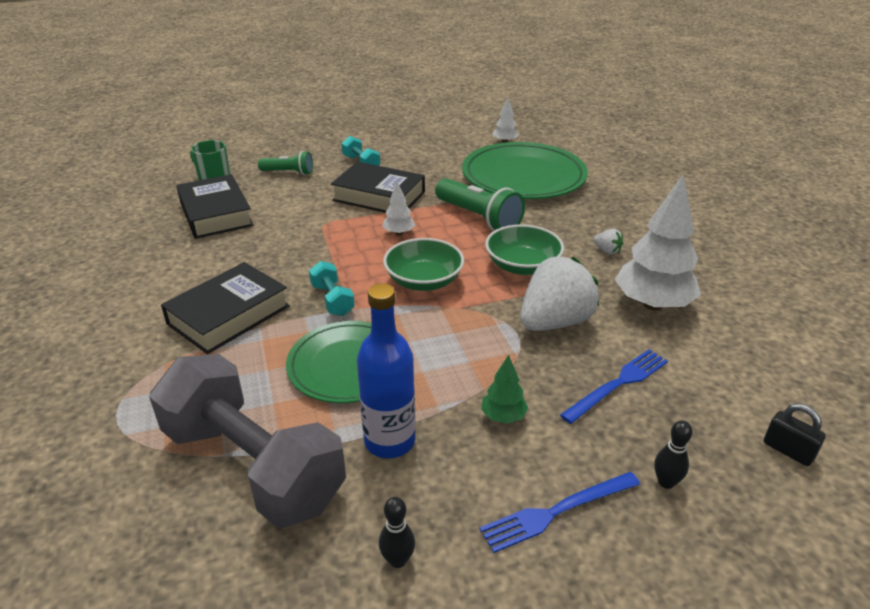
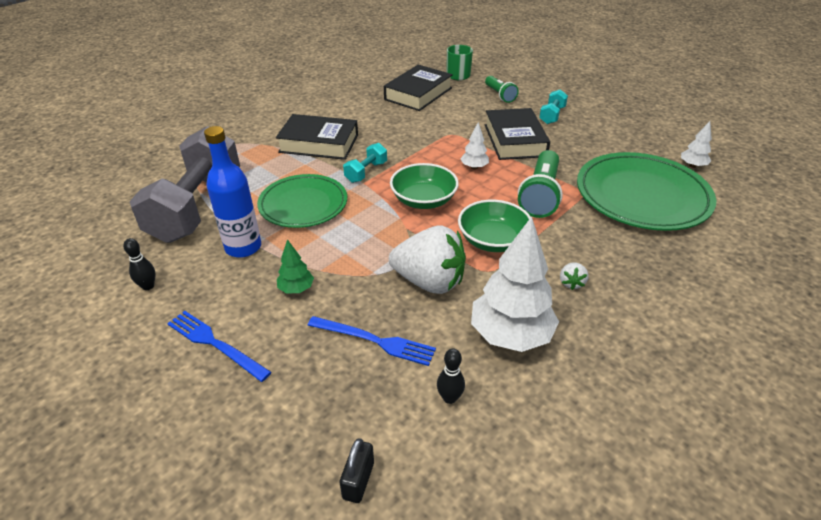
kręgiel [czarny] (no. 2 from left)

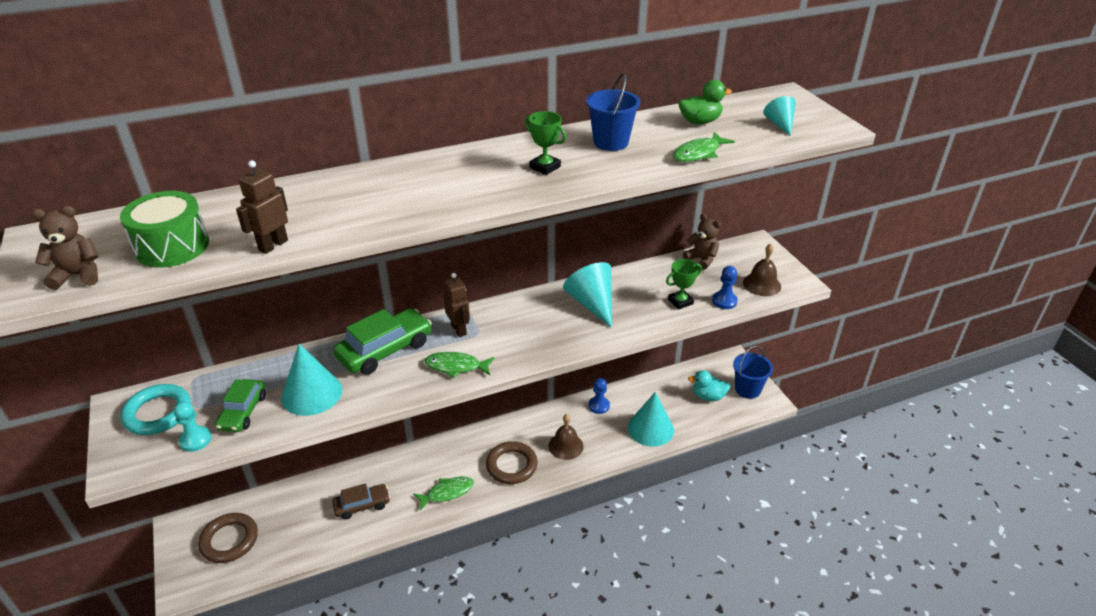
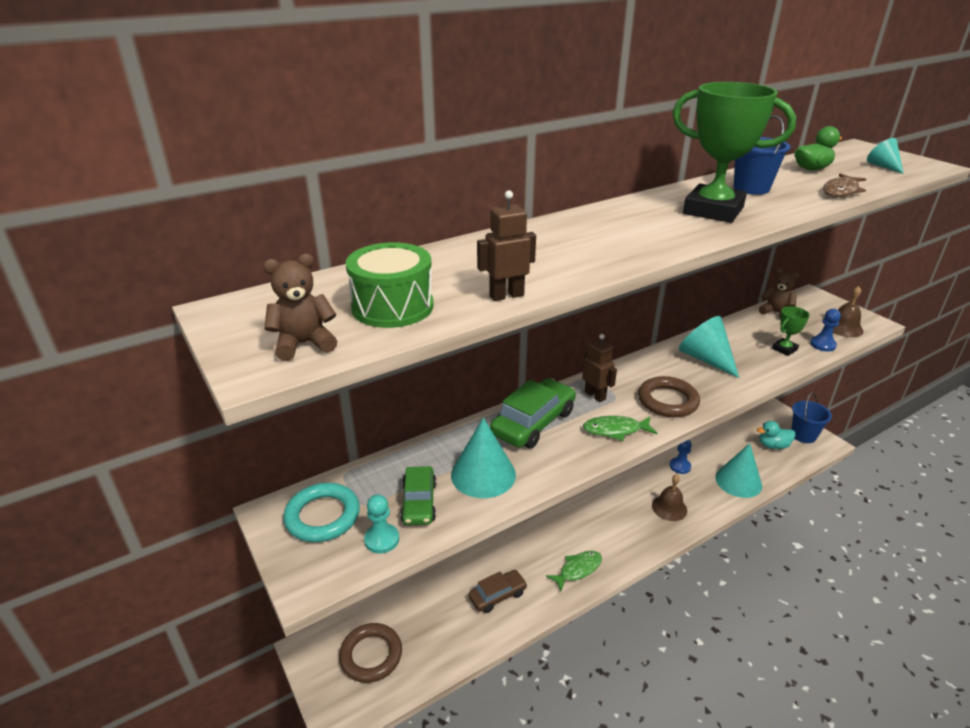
robot [brązowy] (no. 1 from left)
pierścień [brązowy] (no. 2 from left)
puchar [zielony] (no. 1 from left)
ryba [brązowy]

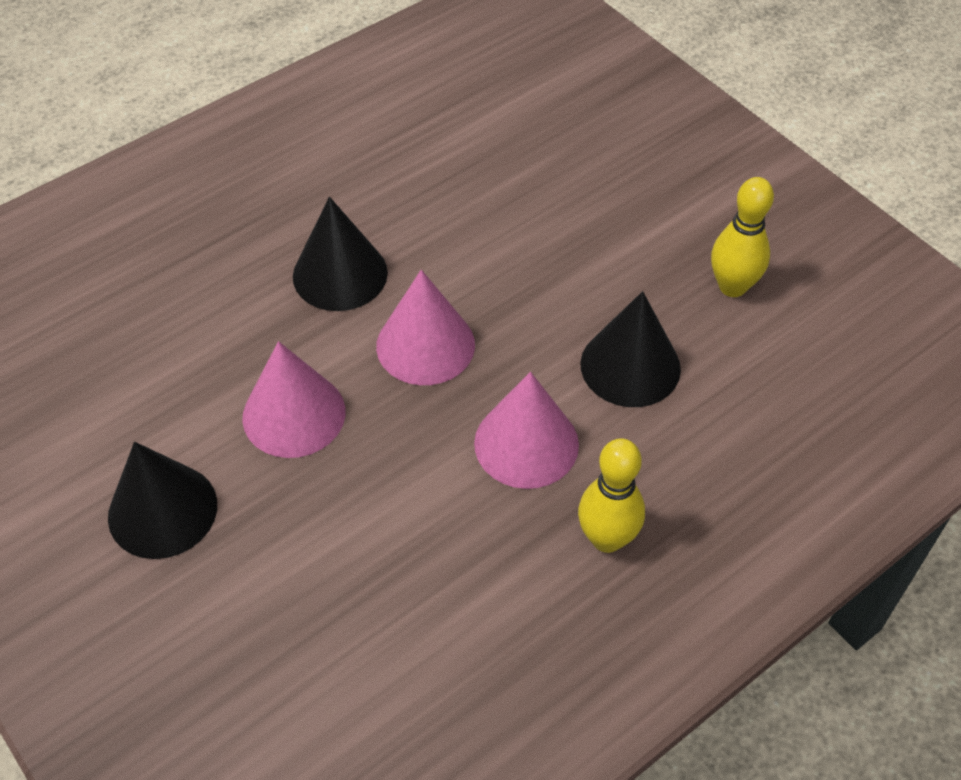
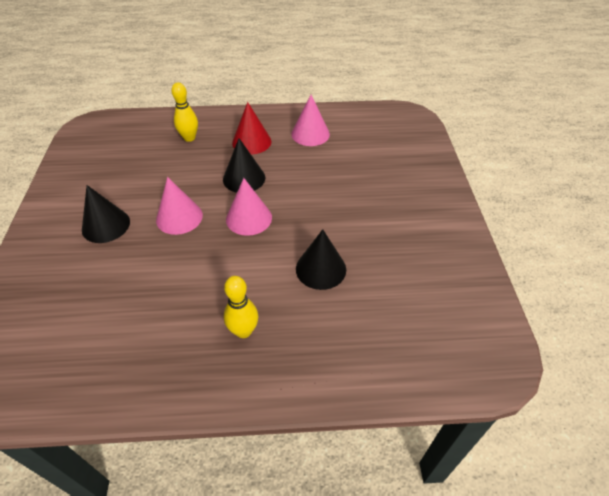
kręgiel [żółty] (no. 1 from left)
stożek [czerwony]
stożek [różowy] (no. 3 from left)

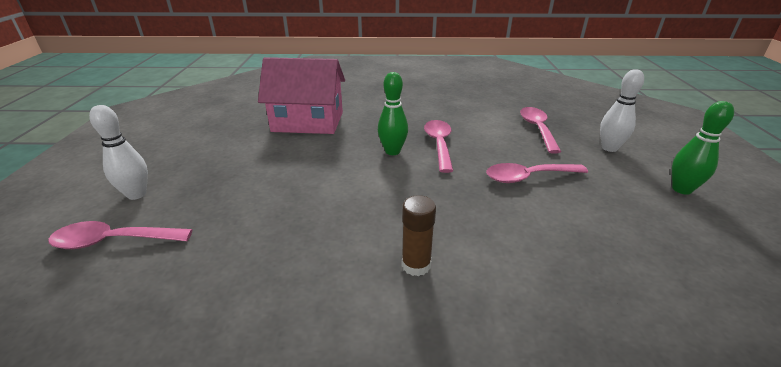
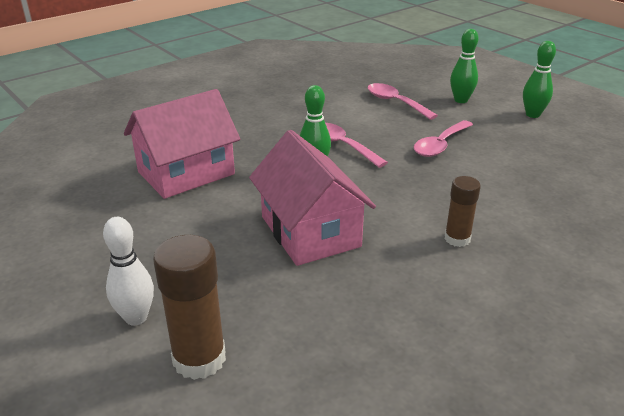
klej w sztyfcie [brązowy] (no. 1 from left)
domek [różowy] (no. 2 from left)
kręgiel [zielony] (no. 2 from left)

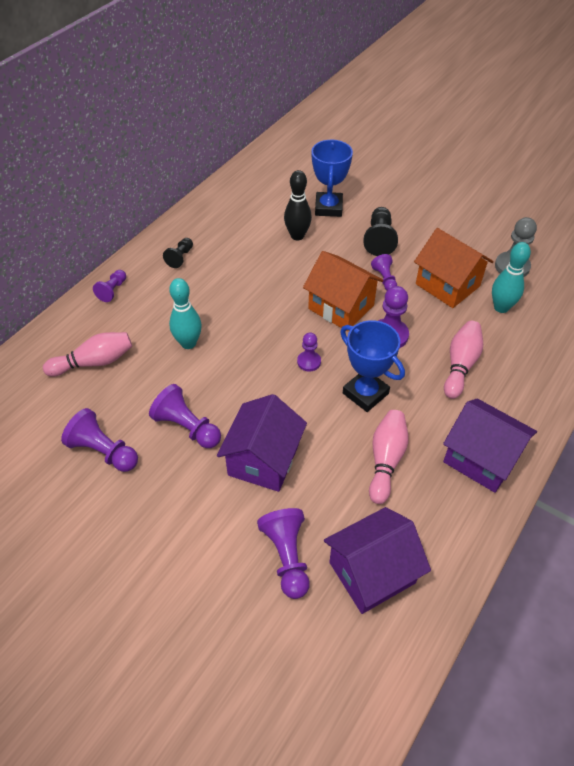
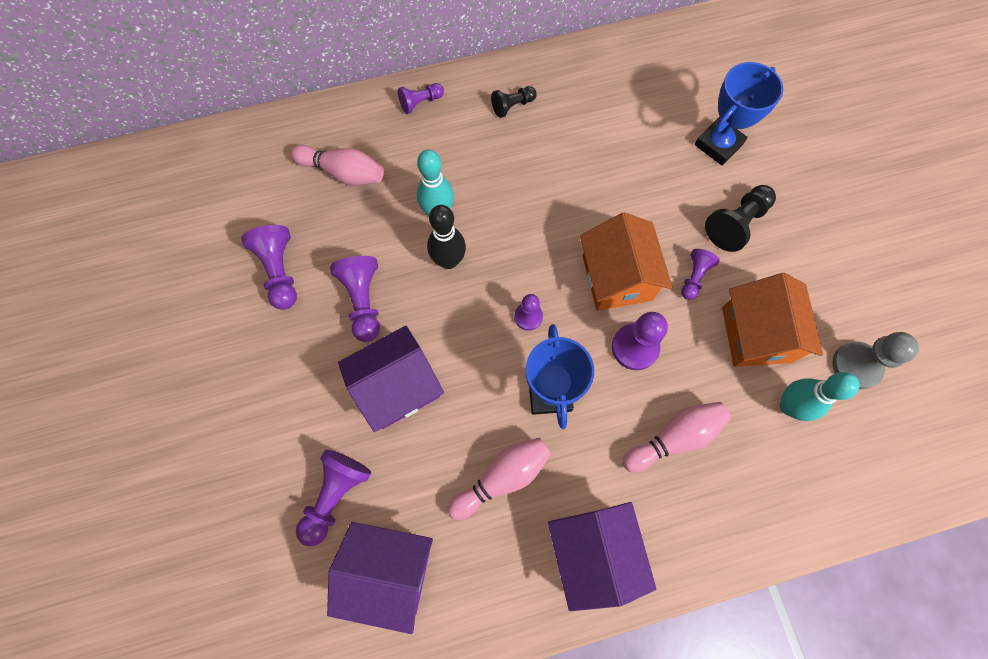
kręgiel [czarny]

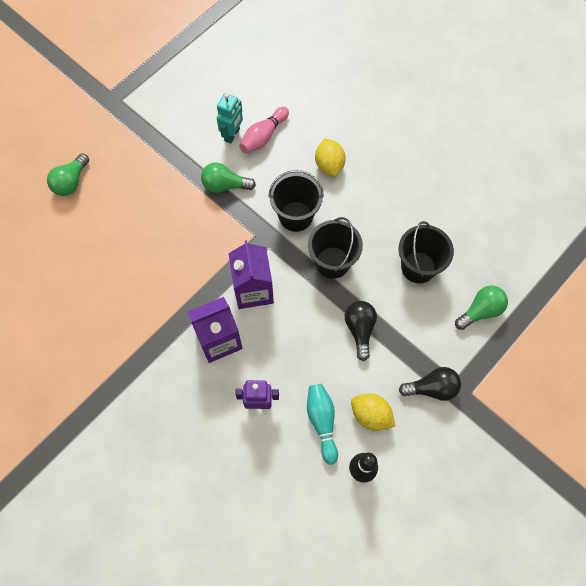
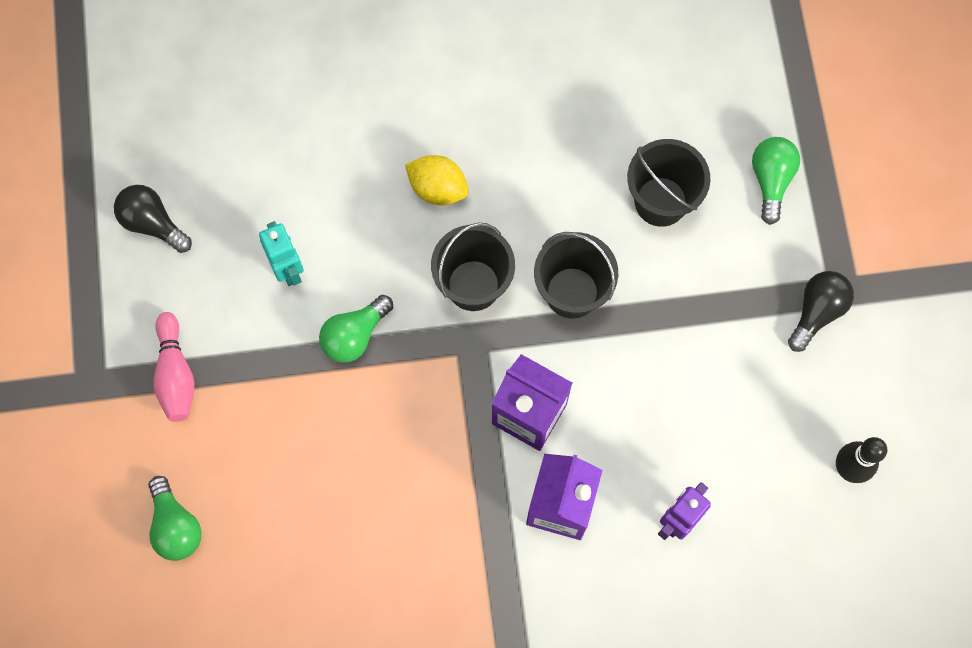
żarówka [czarny] (no. 1 from left)
kręgiel [różowy]
kręgiel [turkusowy]
cytryna [żółty] (no. 2 from left in the first image)

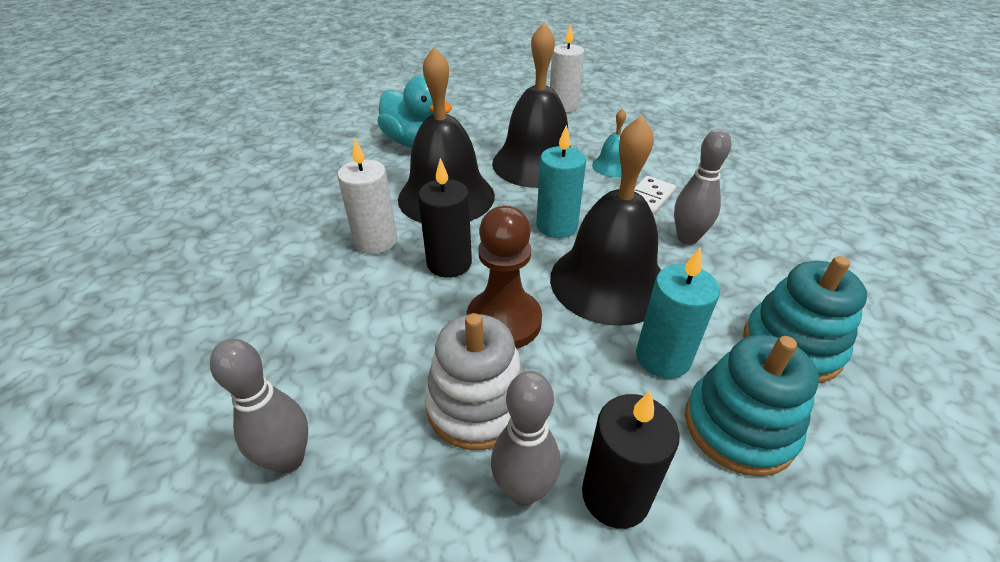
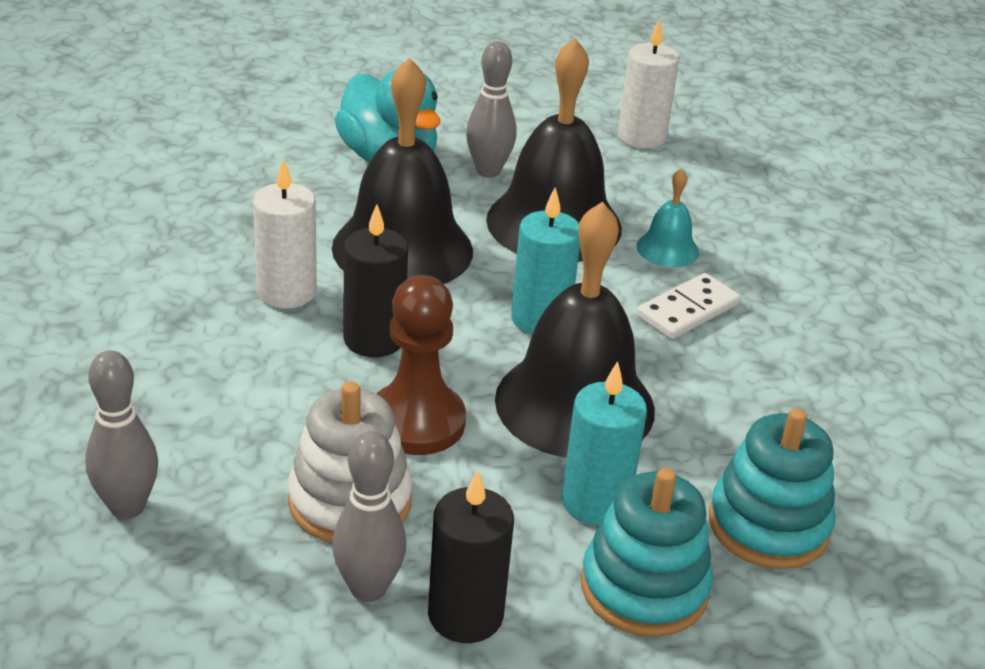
kręgiel [szary] (no. 3 from left)

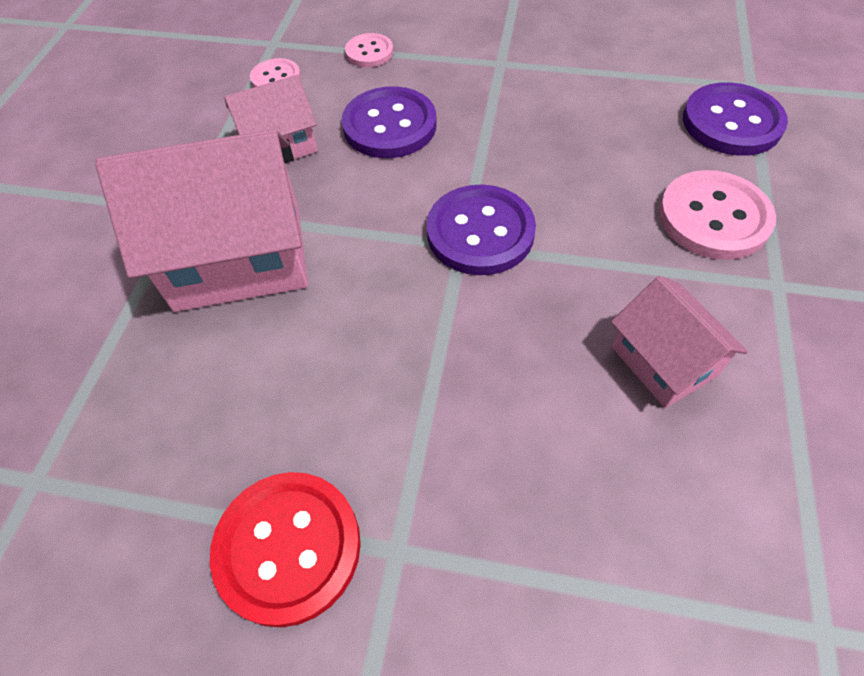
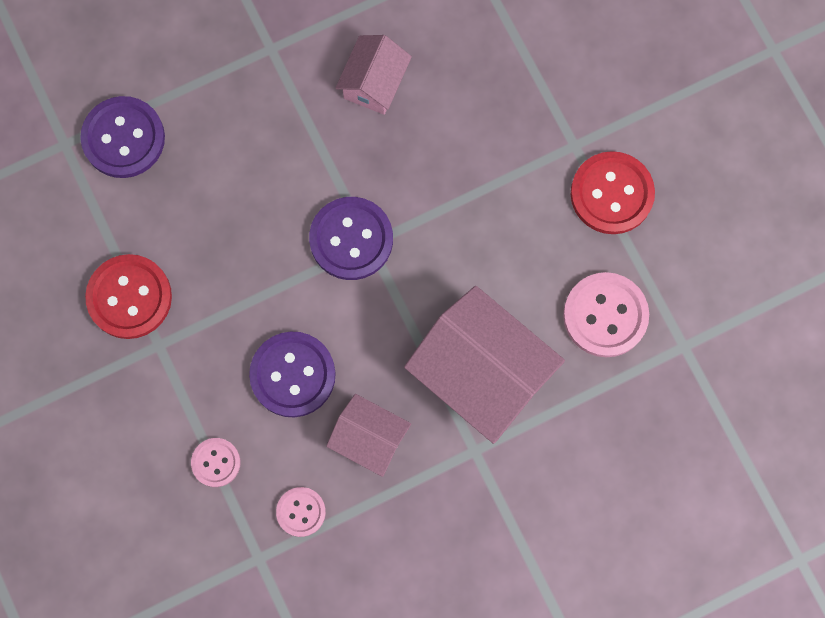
guzik [czerwony] (no. 1 from left)
guzik [różowy] (no. 3 from left)

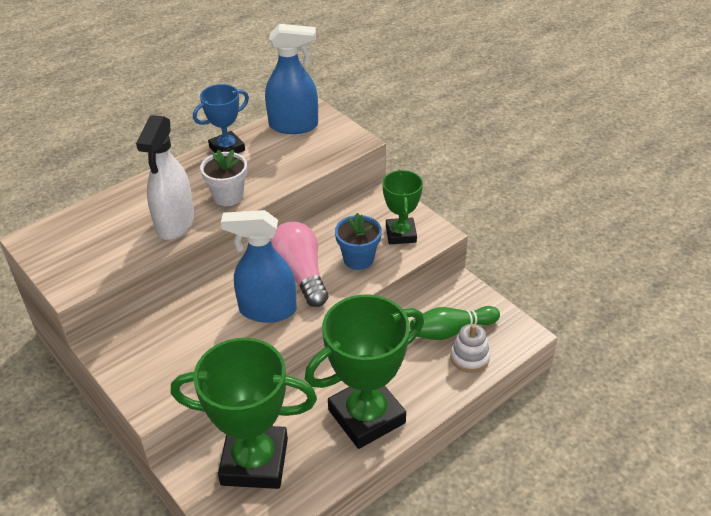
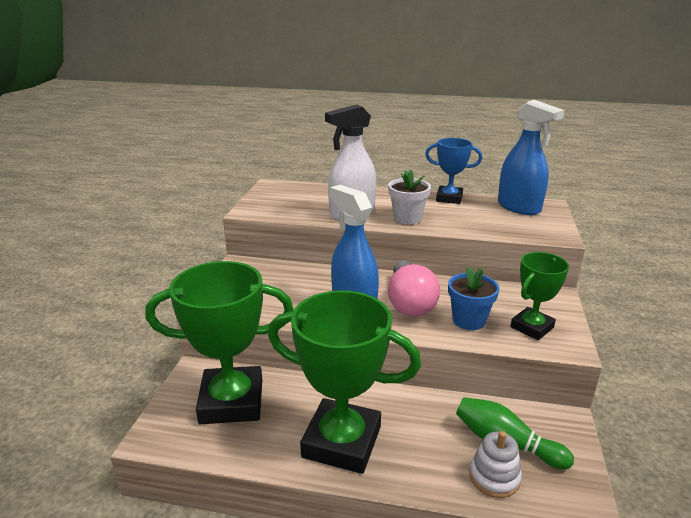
puchar [zielony] (no. 1 from left)
żarówka [różowy]

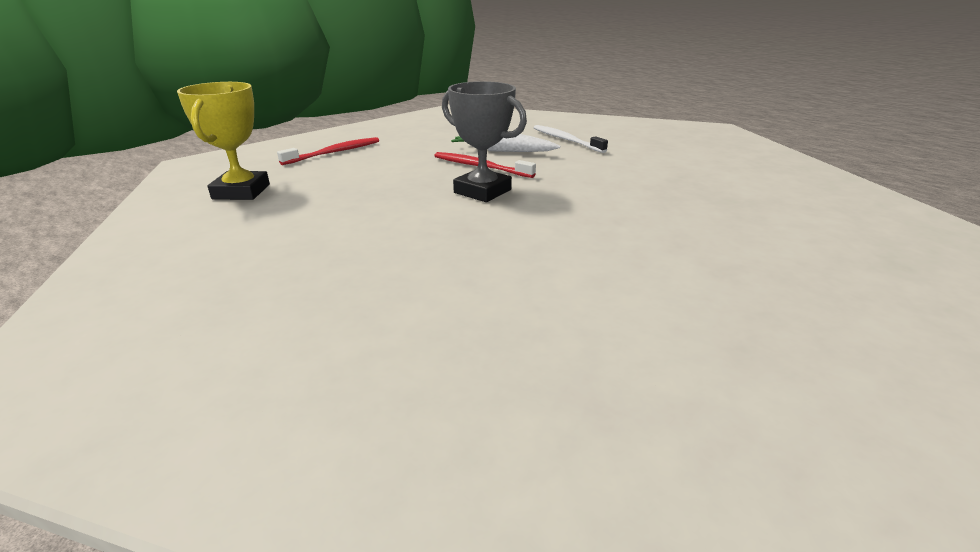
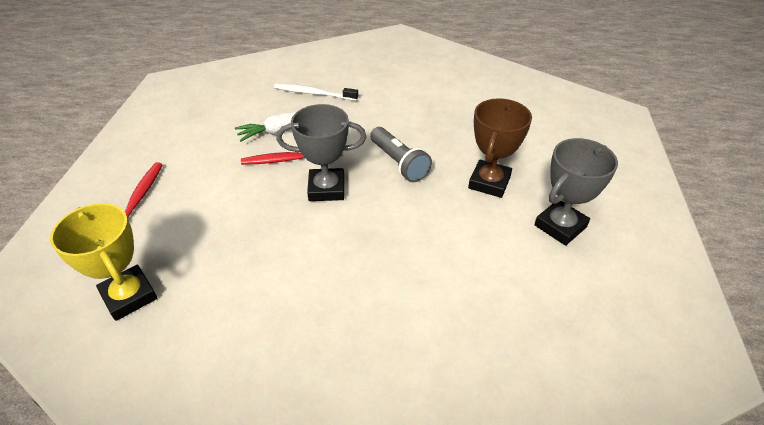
latarka [szary]
puchar [brązowy]
puchar [szary] (no. 2 from left)

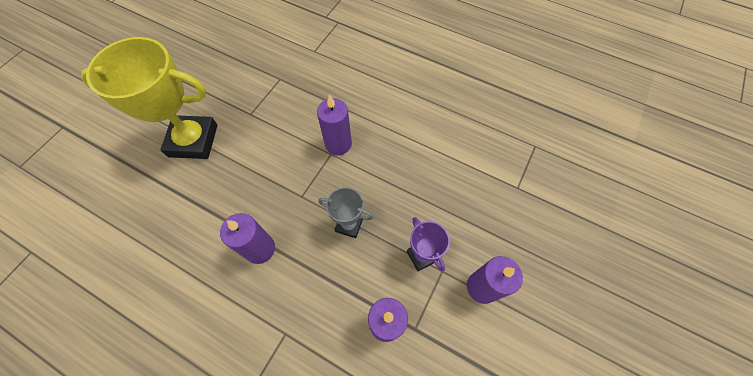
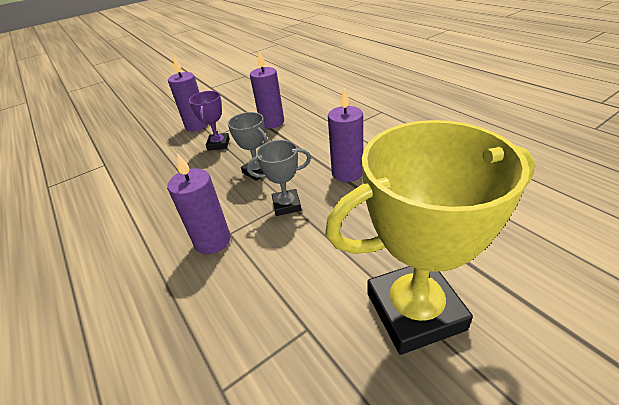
puchar [szary] (no. 2 from left)
puchar [żółty]

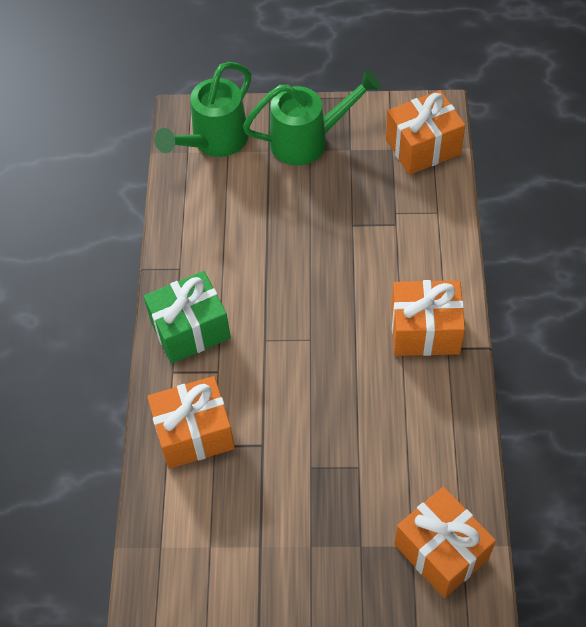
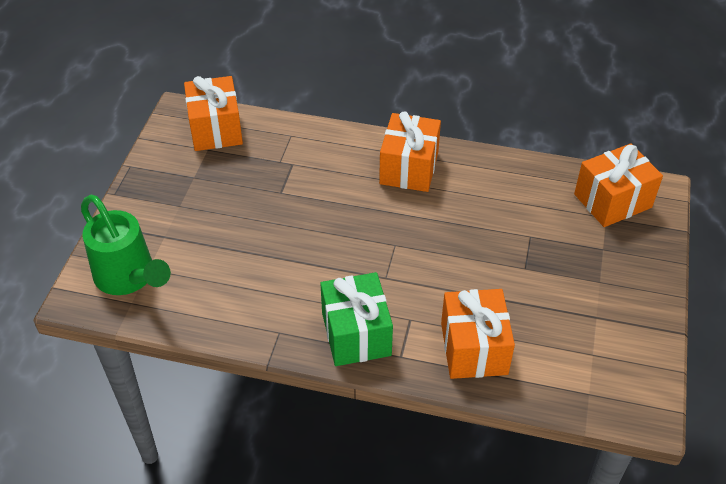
konewka [zielony] (no. 2 from left in the first image)

